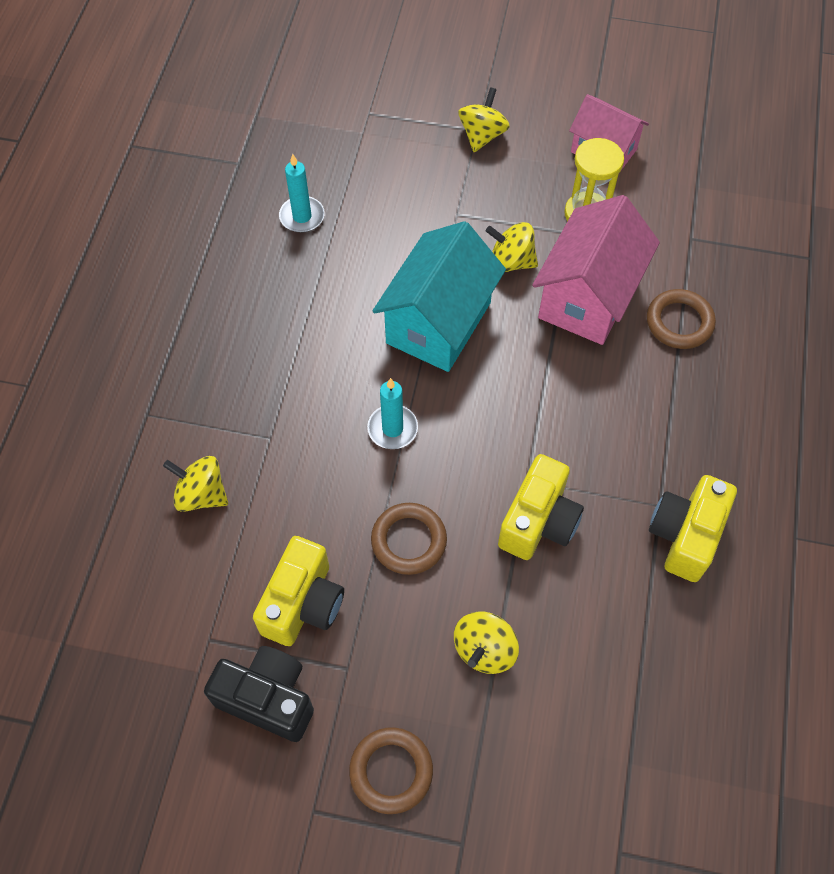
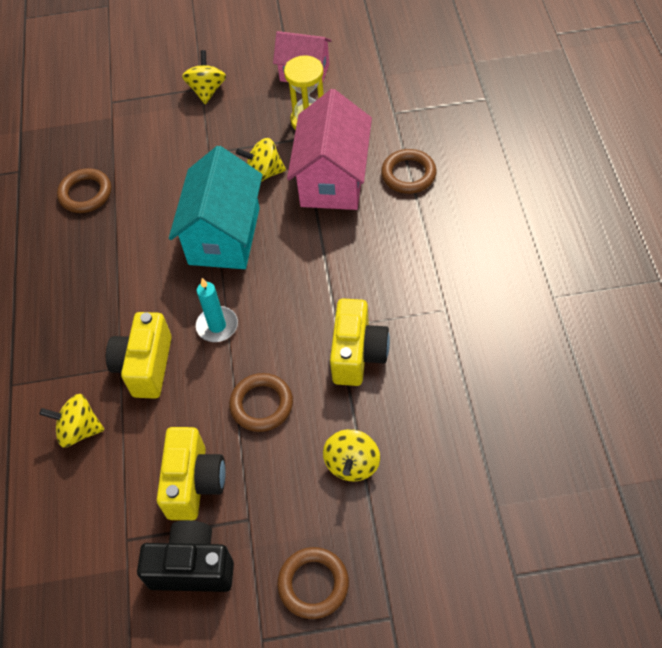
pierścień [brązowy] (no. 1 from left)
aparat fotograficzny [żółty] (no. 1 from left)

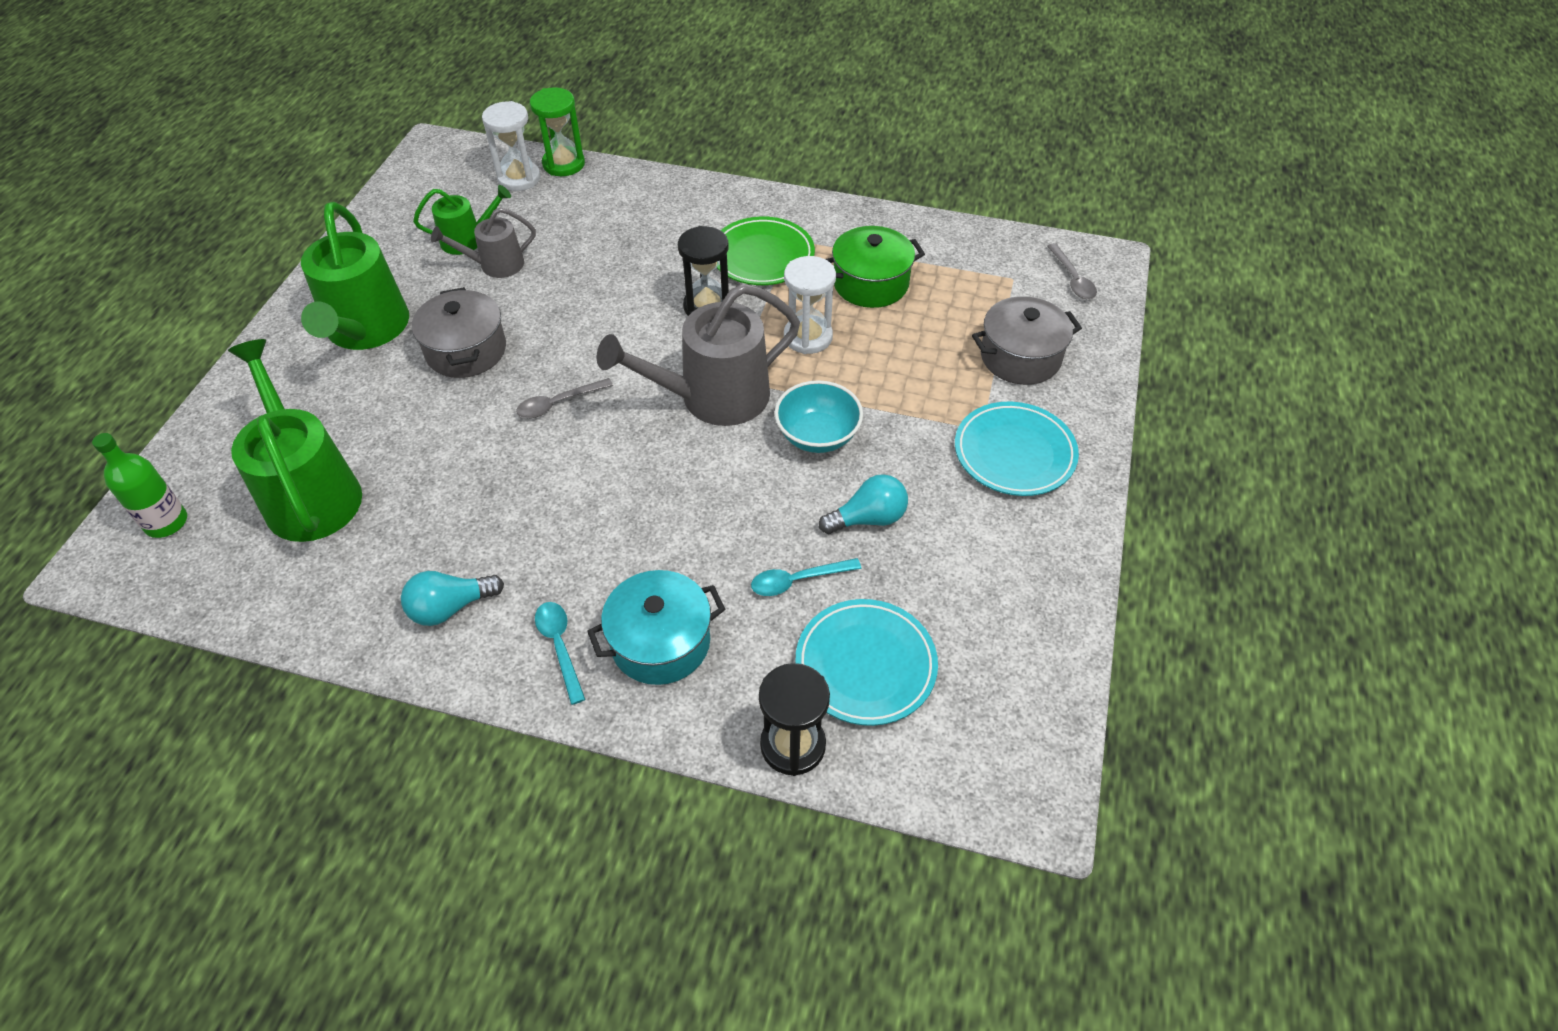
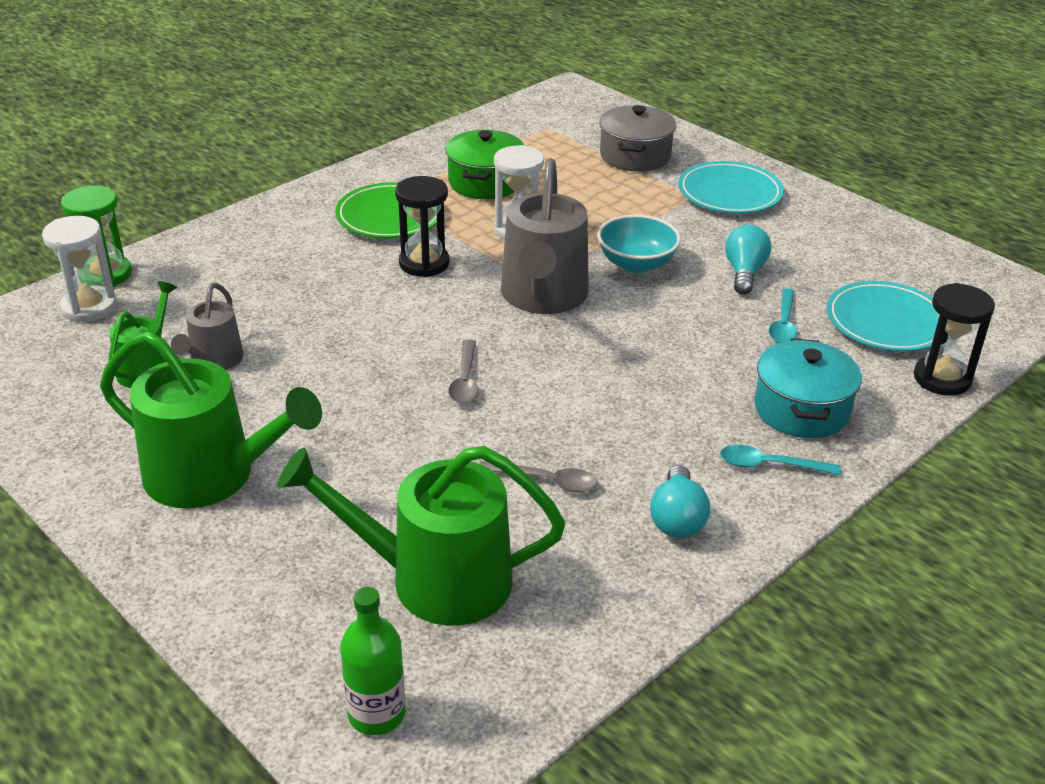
łyżka [szary] (no. 2 from left)
garnek [szary] (no. 1 from left in the first image)

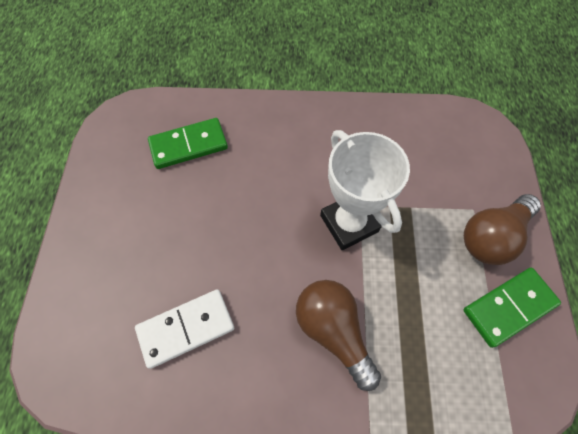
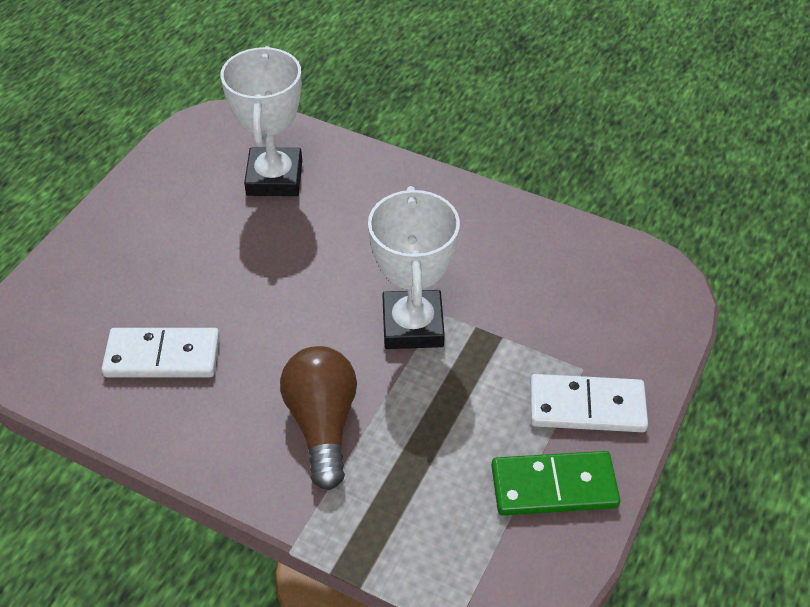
puchar [biały] (no. 1 from left)
kostka domina [biały] (no. 2 from left)

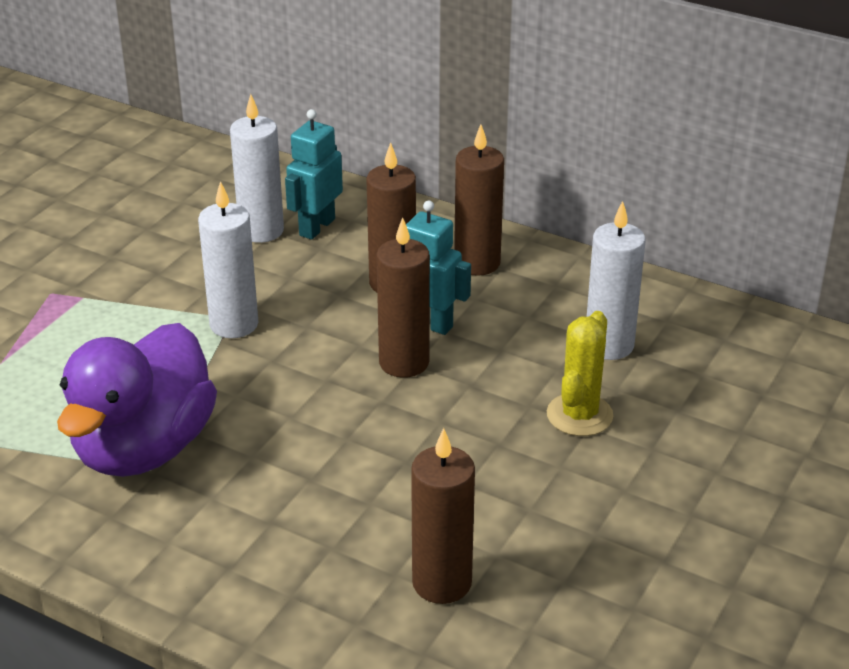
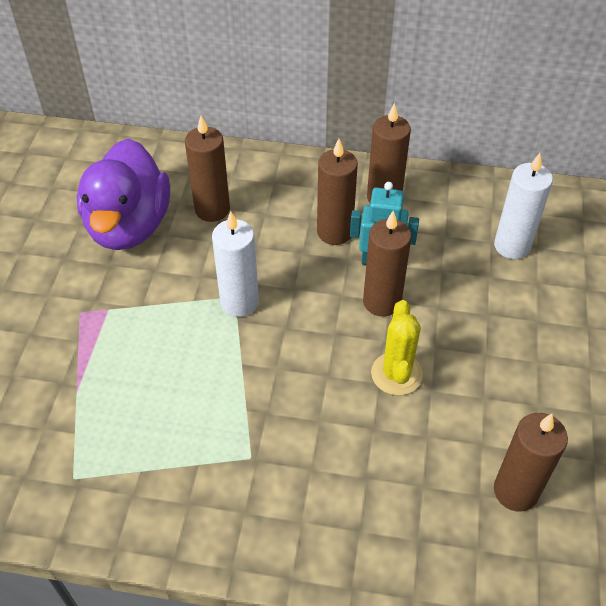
kaczka [fioletowy]
świeca [brązowy] (no. 1 from left)
kaktus [żółty]
robot [turkusowy] (no. 1 from left in the first image)

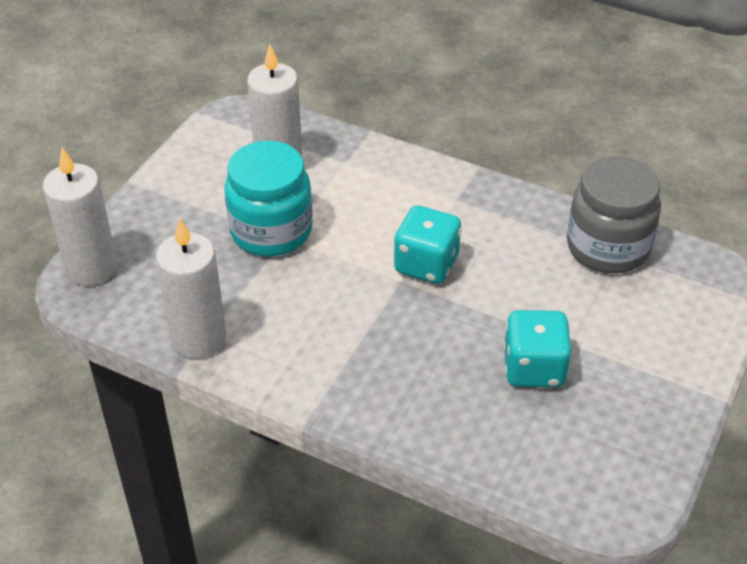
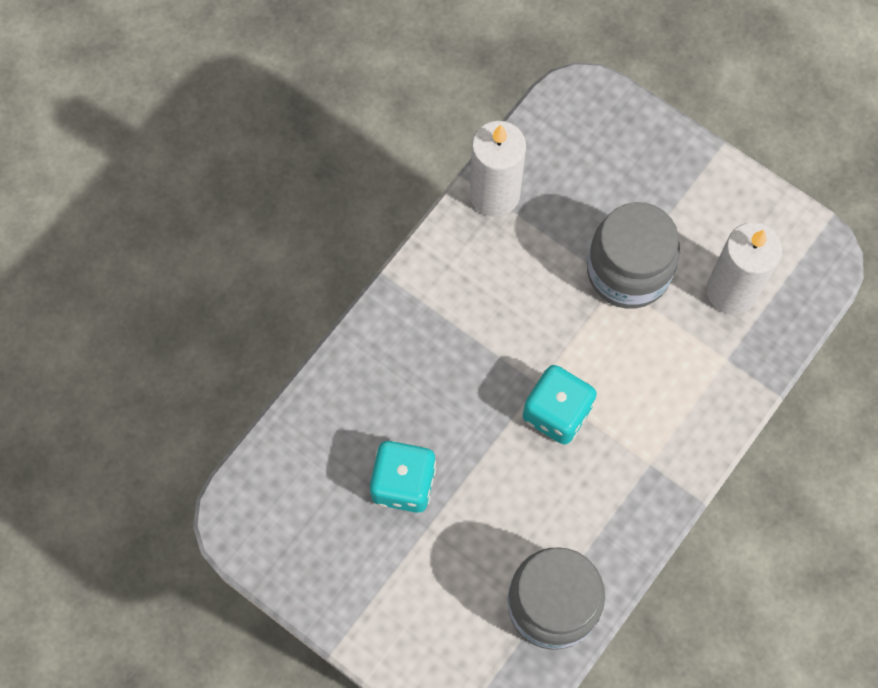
słoik [szary] (no. 2 from left)
świeca [biały] (no. 1 from left in the first image)

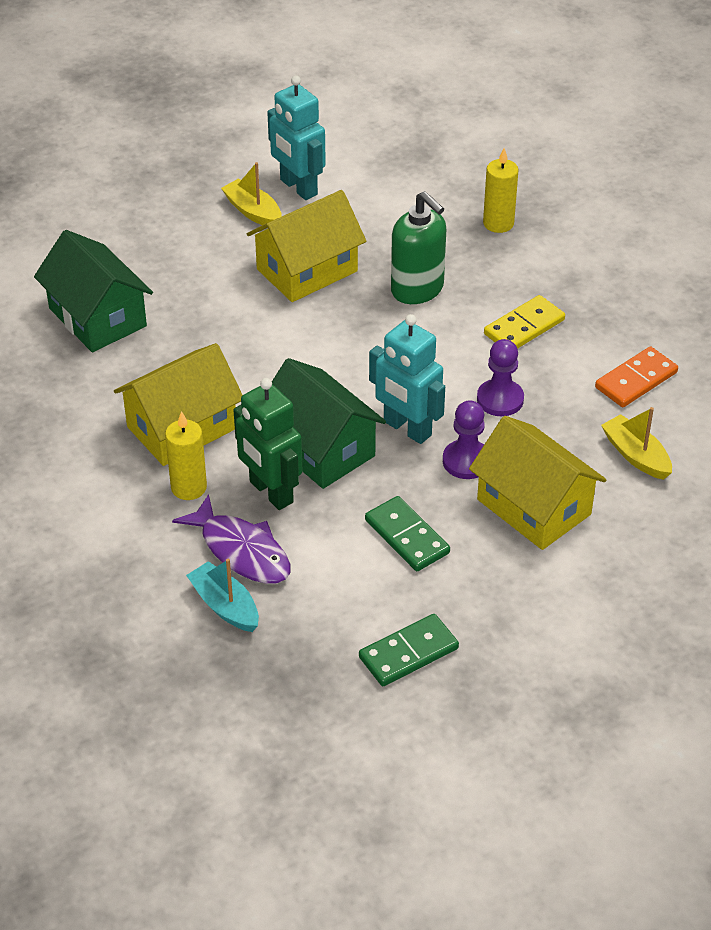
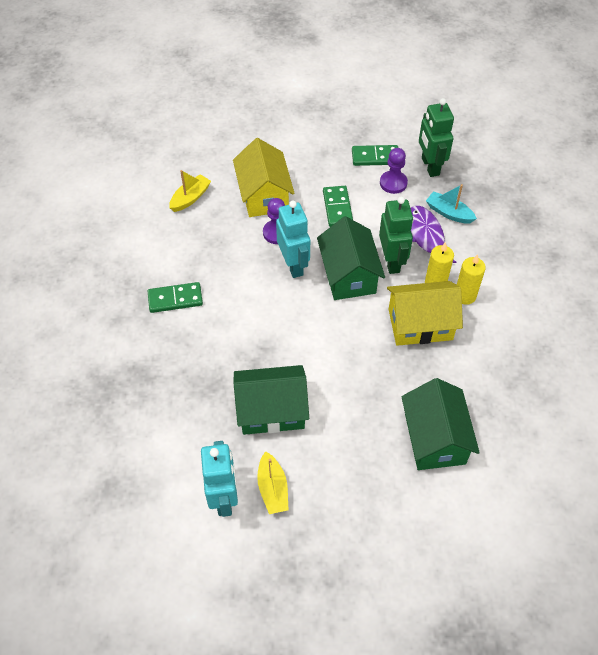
kostka domina [zielony] (no. 1 from left)
łódka [żółty] (no. 1 from left)
domek [zielony] (no. 1 from left)
pionek [fioletowy] (no. 2 from left)
robot [zielony] (no. 2 from left)
łódka [turkusowy]
świeca [żółty] (no. 2 from left)
dozownik mydła [zielony]
kostka domina [pomarańczowy]

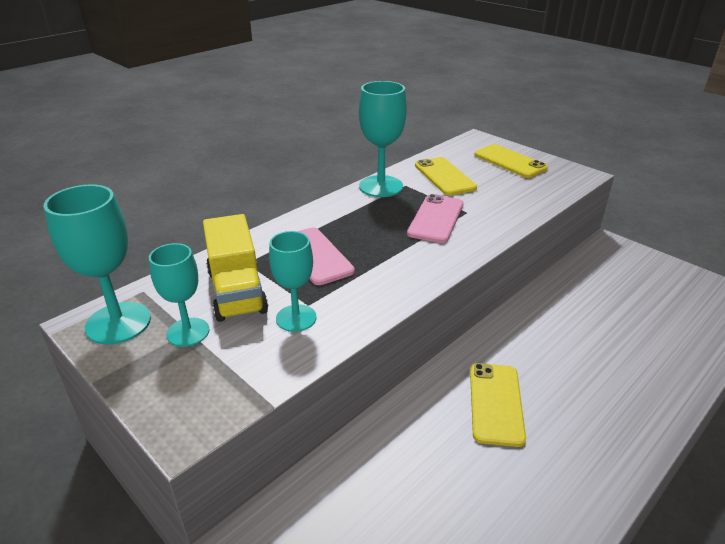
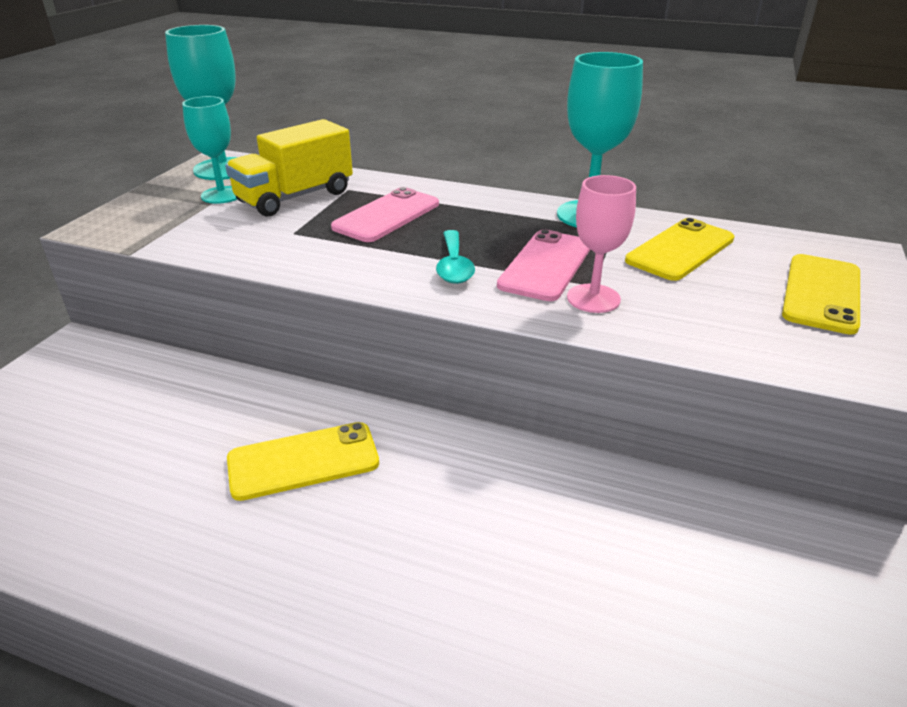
łyżka [turkusowy]
telefon [różowy] (no. 2 from left)
kielich [różowy]
kielich [turkusowy] (no. 3 from left in the first image)

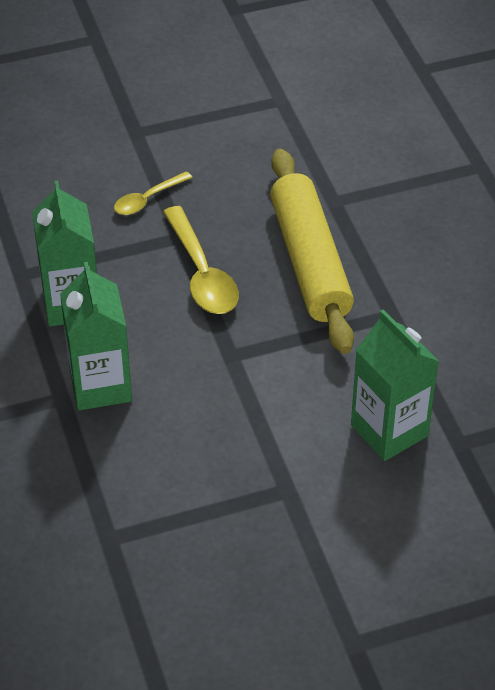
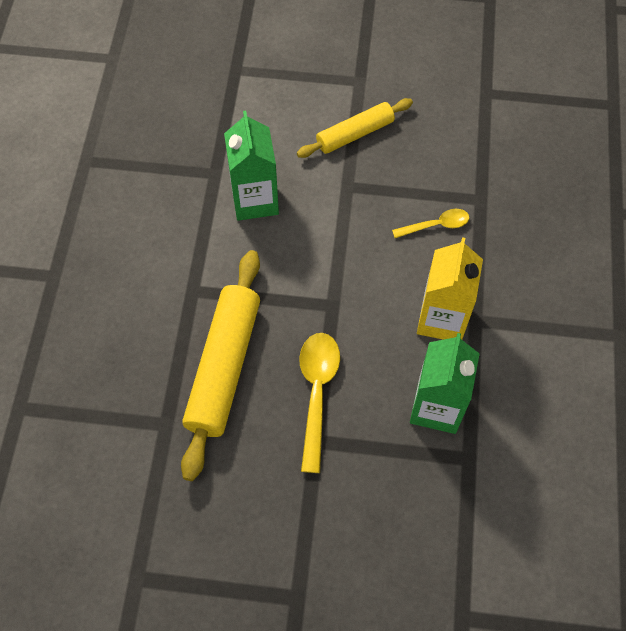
wałek do ciasta [żółty] (no. 2 from left)
łyżka [żółty] (no. 2 from left)
karton mleka [żółty]

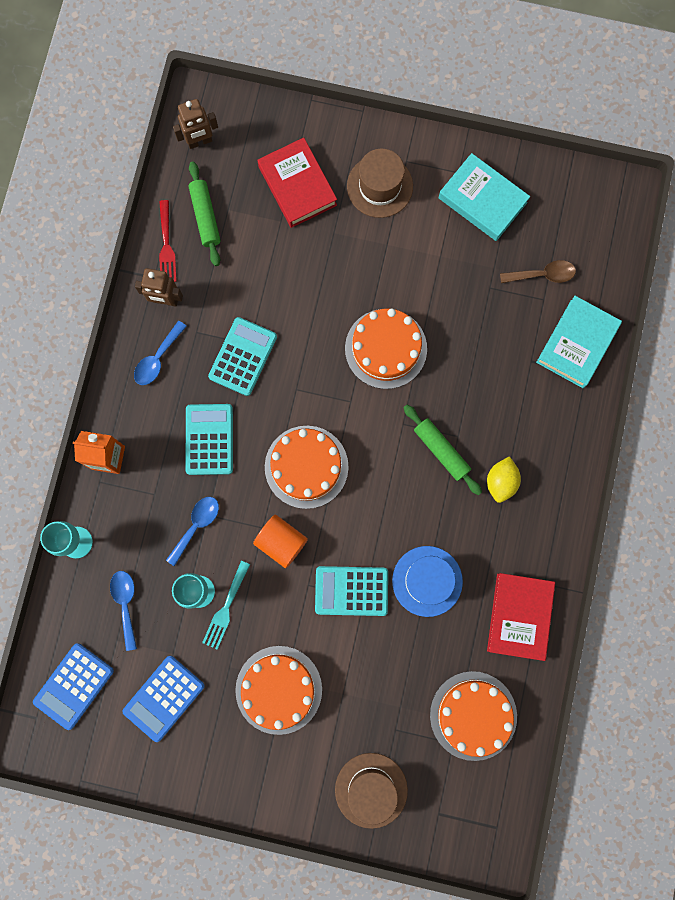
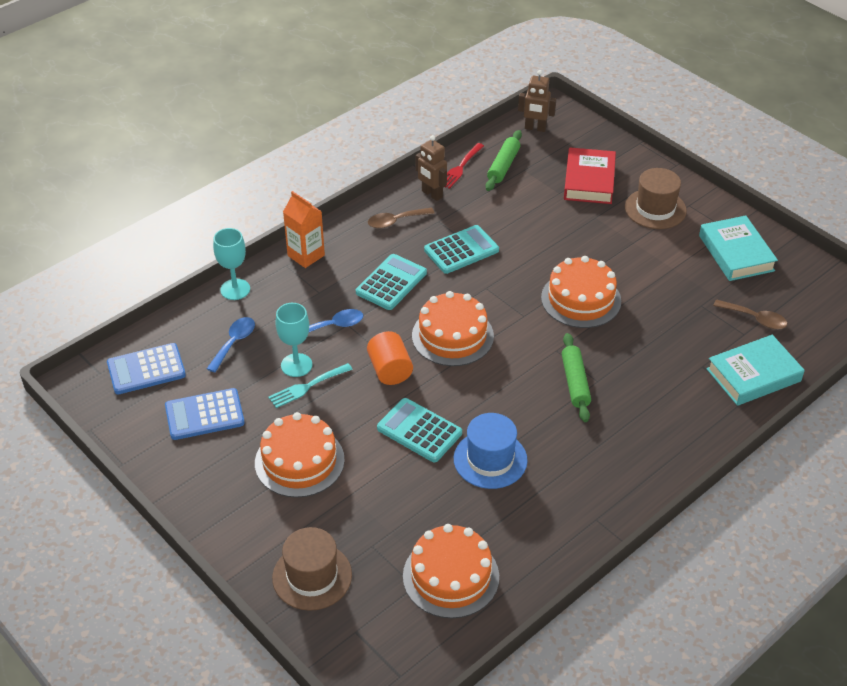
łyżka [brązowy] (no. 1 from left)
cytryna [żółty]
książka [czerwony] (no. 2 from left in the first image)

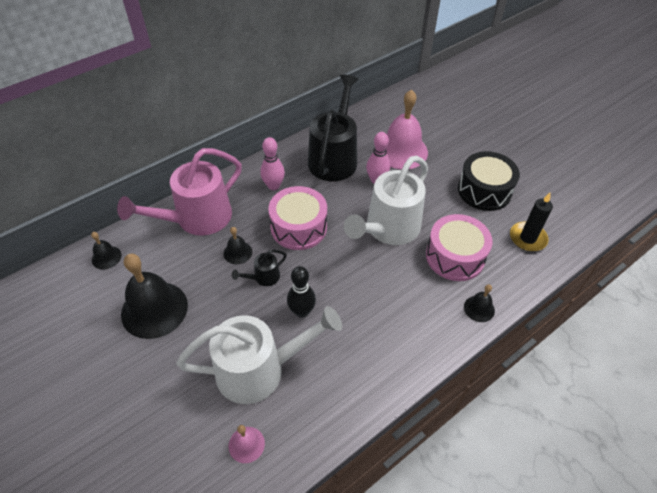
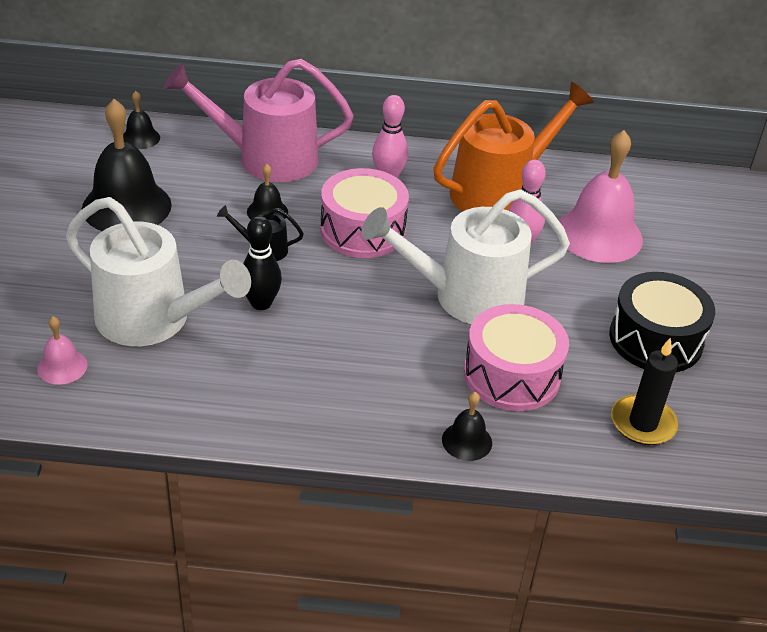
konewka [pomarańczowy]

